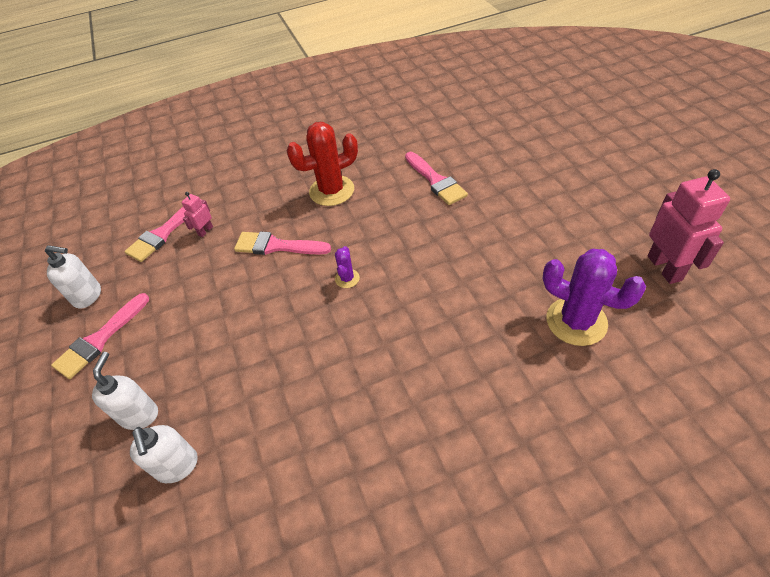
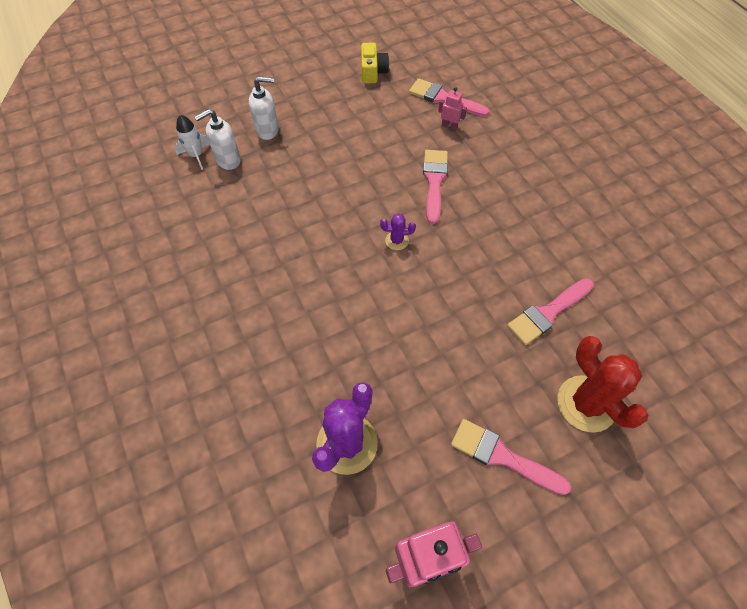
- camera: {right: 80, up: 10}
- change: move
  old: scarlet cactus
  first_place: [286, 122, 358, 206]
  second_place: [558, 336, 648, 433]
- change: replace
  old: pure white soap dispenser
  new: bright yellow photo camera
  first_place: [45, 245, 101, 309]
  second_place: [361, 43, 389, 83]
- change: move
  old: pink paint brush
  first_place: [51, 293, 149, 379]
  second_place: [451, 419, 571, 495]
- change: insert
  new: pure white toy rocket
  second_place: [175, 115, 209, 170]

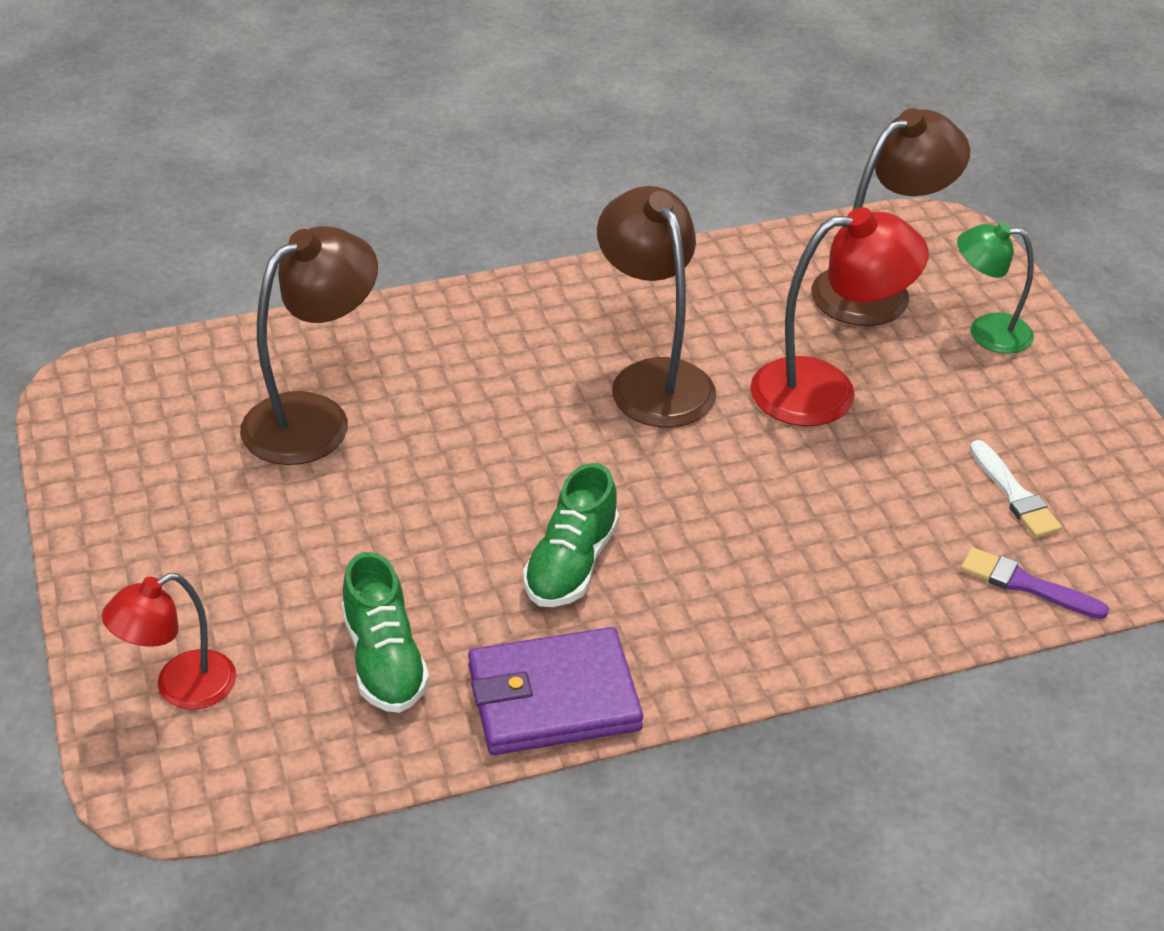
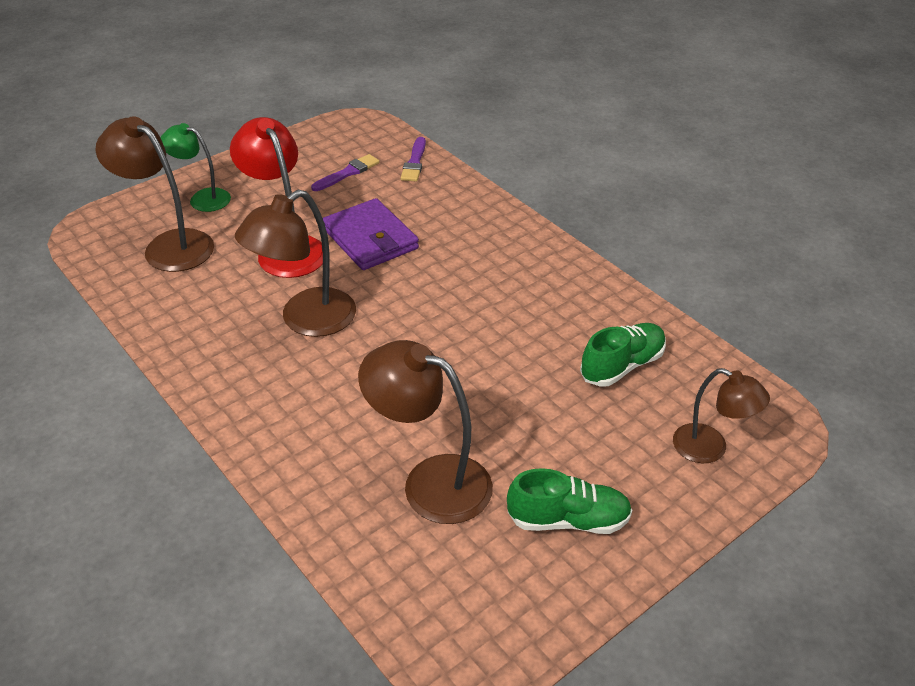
- camera: {right: -110, up: 0}
- change: rotate
  old: green reading lamp
  first_place: [957, 222, 1034, 354]
  second_place: [160, 123, 231, 212]
  degrees: 120
- change: recolor
  old: pure white paint brush
  new: royal purple paint brush
  first_place: [970, 440, 1062, 538]
  second_place: [311, 154, 380, 191]
- change: move
  old: green sneaker
  first_place: [523, 463, 619, 607]
  second_place: [507, 468, 632, 534]
- change: recolor
  old: scarlet reading lamp
  new: dark brown reading lamp
  first_place: [102, 573, 236, 710]
  second_place: [673, 368, 770, 463]
- change: move
  old: royal purple billfold
  first_place: [468, 627, 643, 755]
  second_place: [323, 198, 419, 270]

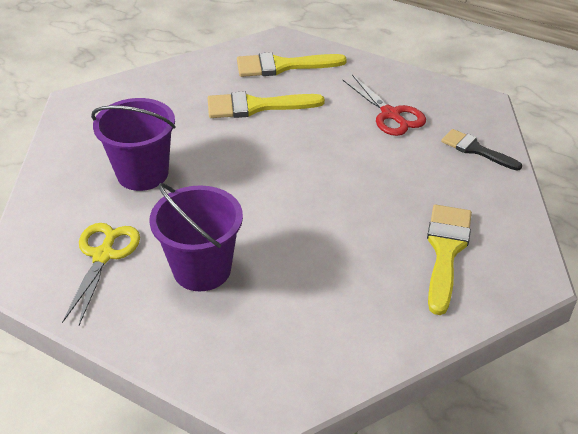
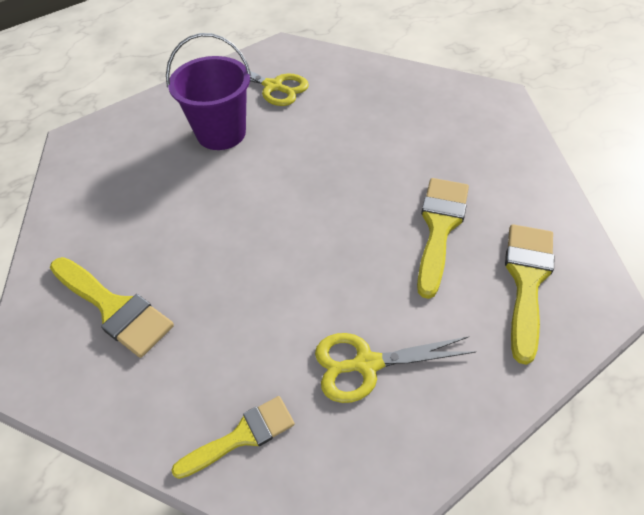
- camera: {right: 115, up: 10}
- change: recolor
  old: scarlet shears
  new: bright yellow shears
  first_place: [343, 75, 426, 136]
  second_place: [315, 333, 476, 403]
- change: delete
  old: royal purple bucket
  first_place: [91, 98, 176, 191]
- change: recolor
  old: black paint brush
  new: bright yellow paint brush
  first_place: [441, 129, 522, 171]
  second_place: [171, 396, 295, 479]

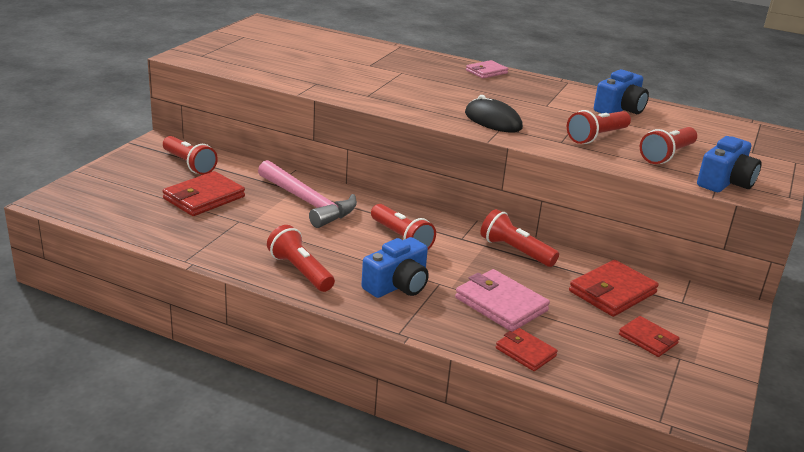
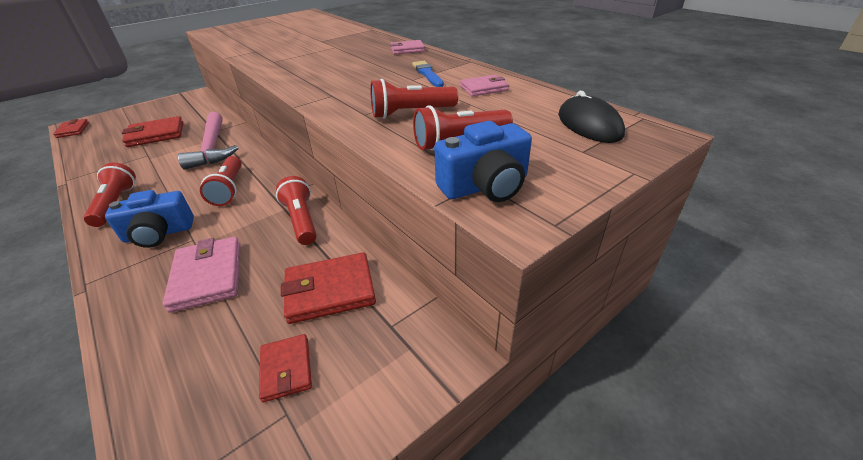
- camera: {right: 30, up: 10}
- change: replace
  old: royal blue photo camera
  new: pink billfold
  first_place: [594, 69, 649, 114]
  second_place: [460, 75, 509, 97]
- change: move
  old: black computer mouse
  first_place: [465, 95, 523, 132]
  second_place: [558, 91, 625, 143]
- change: delete
  old: scarlet pocket torch
  first_place: [163, 136, 218, 175]
- change: move
  old: scarlet billfold
  first_place: [496, 328, 558, 371]
  second_place: [53, 119, 89, 138]
- change: insert
  new: royal blue paint brush
  second_place: [412, 61, 444, 87]

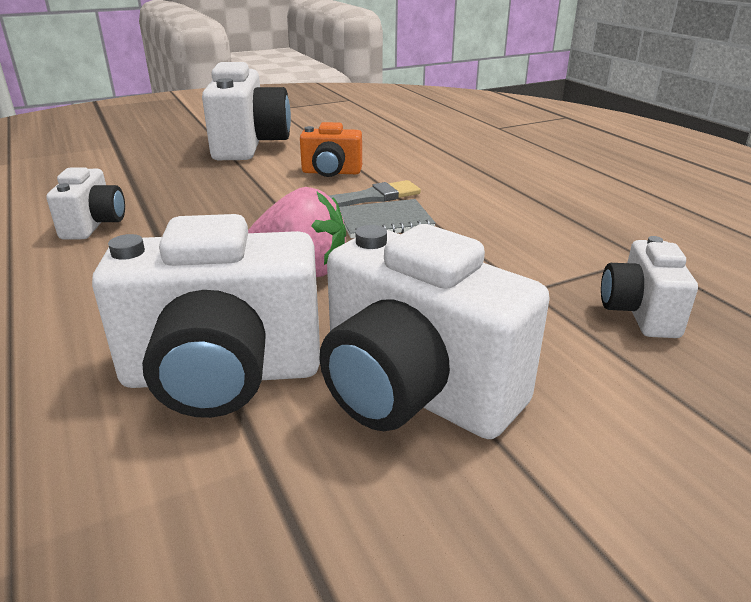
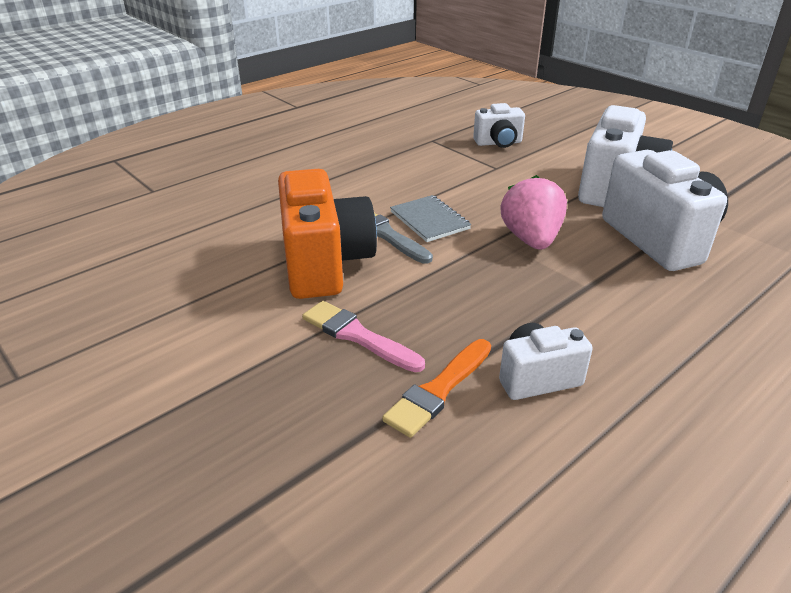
- camera: {right: -105, up: 5}
- change: delete
  old: pure white photo camera
  first_place: [202, 62, 291, 160]
- change: resize
  old: orange photo camera
  first_place: [300, 122, 362, 177]
  second_place: [278, 169, 377, 299]
  factor: 1.84
- change: insert
  new: pink paint brush
  second_place: [302, 301, 425, 372]
- change: insert
  new: orange paint brush
  second_place: [382, 339, 491, 438]

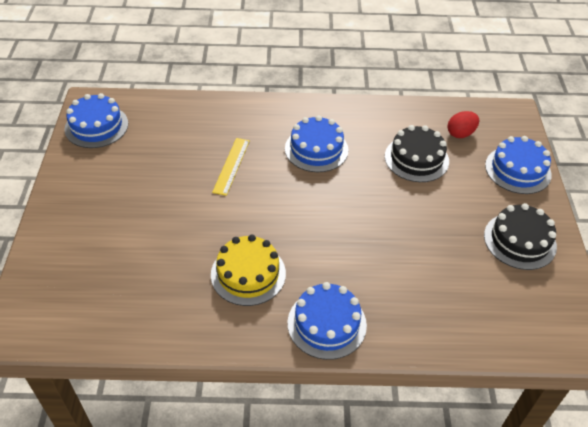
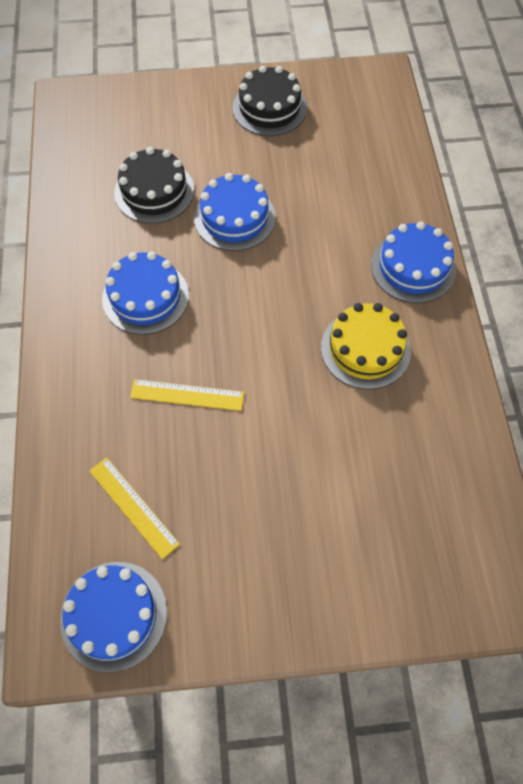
- camera: {right: -95, up: 15}
- change: delete
  old: scarlet egg
  first_place: [448, 111, 479, 138]
- change: move
  old: royal blue cake
  first_place: [485, 136, 552, 194]
  second_place: [194, 173, 276, 251]
- change: insert
  new: bright yellow measuring stick
  second_place: [89, 457, 180, 559]

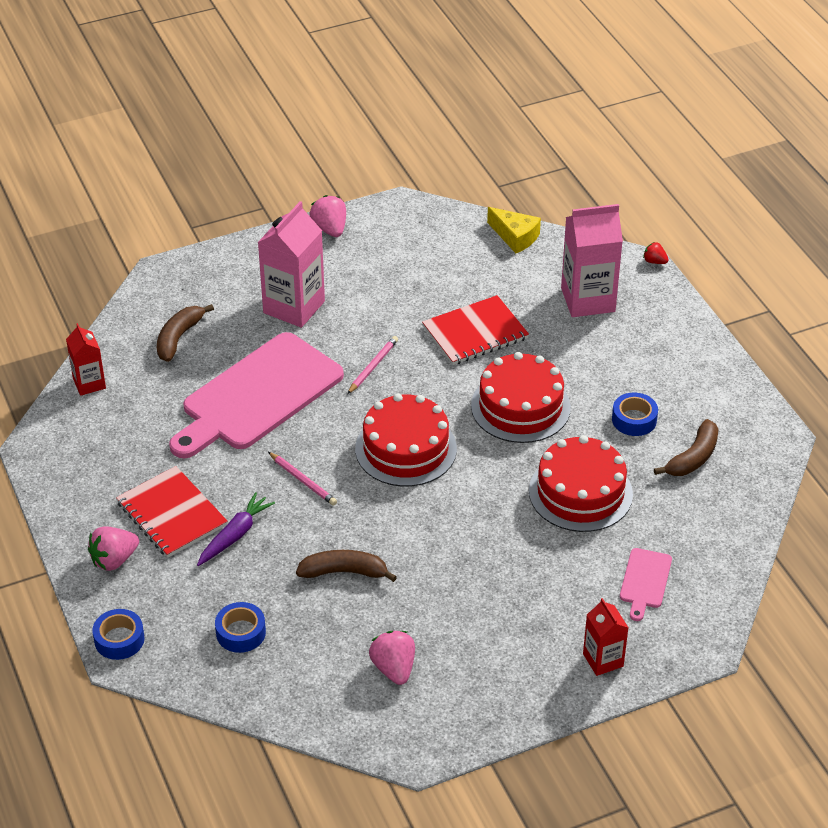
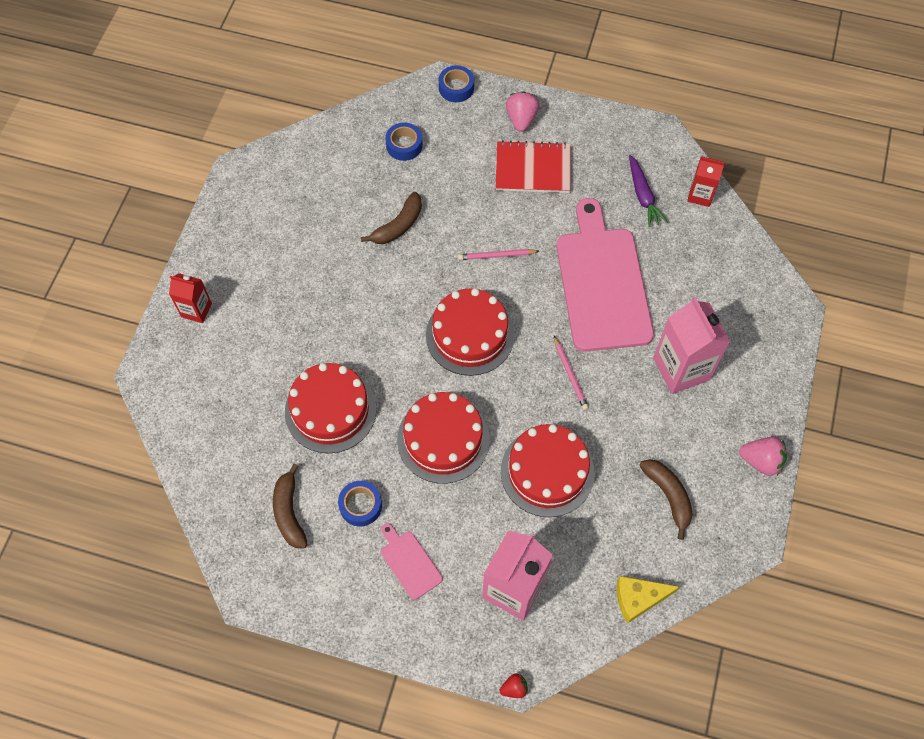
- camera: {right: 130, up: 20}
- change: replace
  old: scarlet notepad
  new: scarlet cake
  first_place: [422, 295, 529, 365]
  second_place: [501, 424, 595, 517]
- change: move
  old: dark brown toy banana
  first_place: [157, 304, 214, 362]
  second_place: [639, 459, 693, 540]
- change: move
  old: royal purple root vegetable
  first_place: [197, 492, 275, 566]
  second_place: [629, 155, 667, 227]
- change: move
  old: pink cutting board
  first_place: [620, 548, 672, 621]
  second_place: [381, 524, 443, 600]
- change: delete
  old: pink toy strawberry
  first_place: [369, 631, 415, 685]

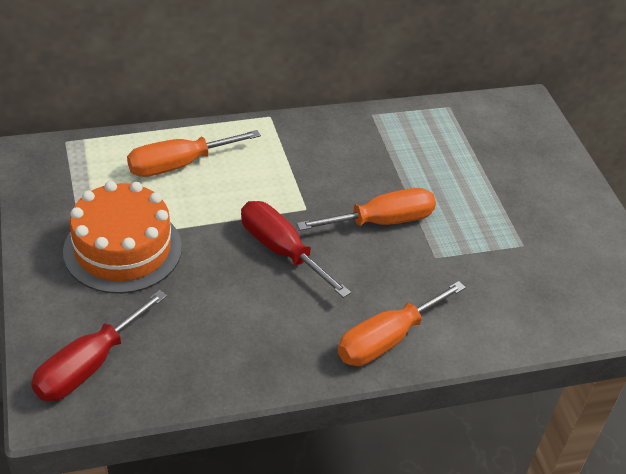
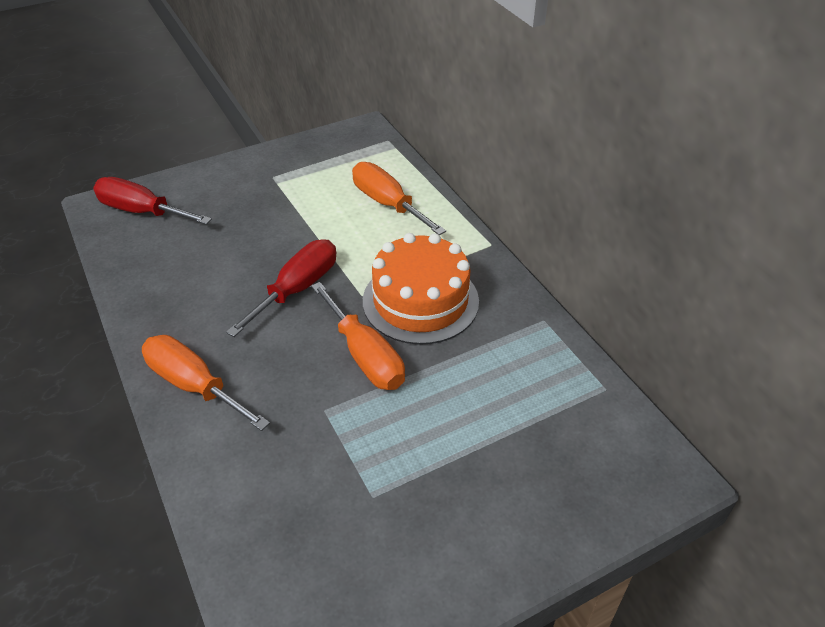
- camera: {right: 80, up: 0}
- change: move
  old: orange cake
  first_place: [63, 181, 182, 294]
  second_place: [363, 233, 479, 345]

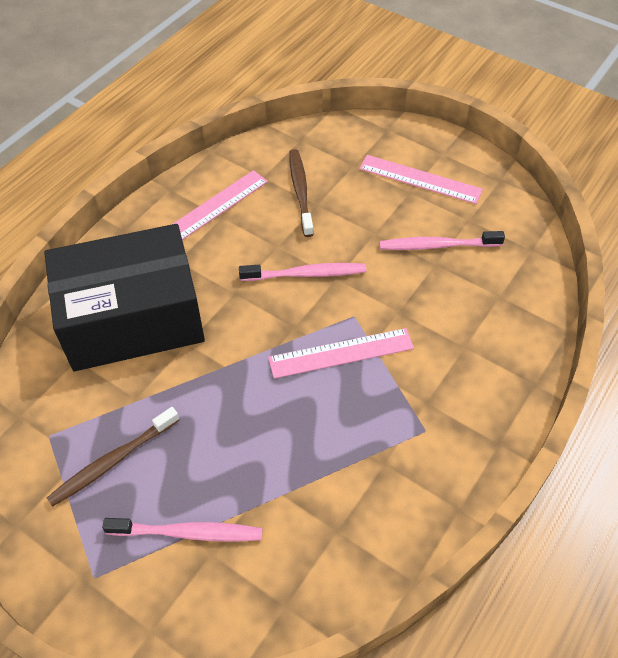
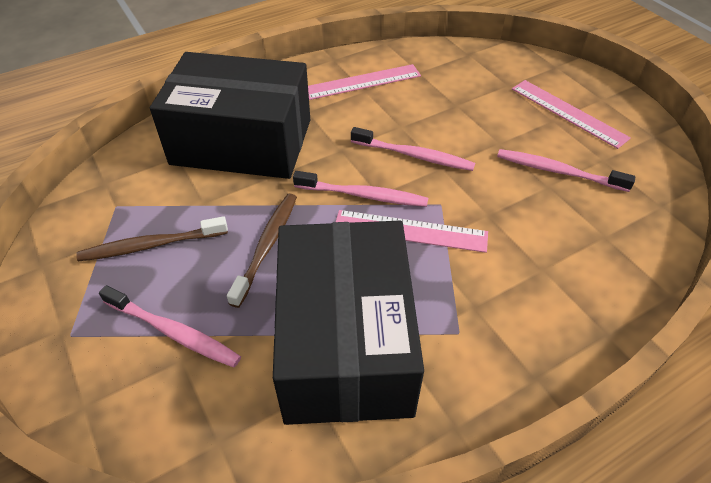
- camera: {right: 25, up: -5}
- change: move
  old: dark brown tooth brush
  first_place: [289, 149, 314, 237]
  second_place: [227, 193, 297, 308]
- change: insert
  new: pink tooth brush
  second_place: [293, 171, 428, 207]
- change: insert
  new: black parcel
  second_place: [273, 221, 424, 425]

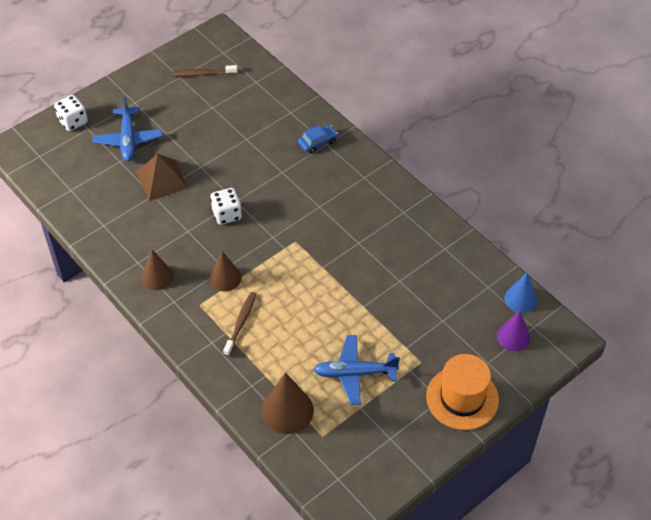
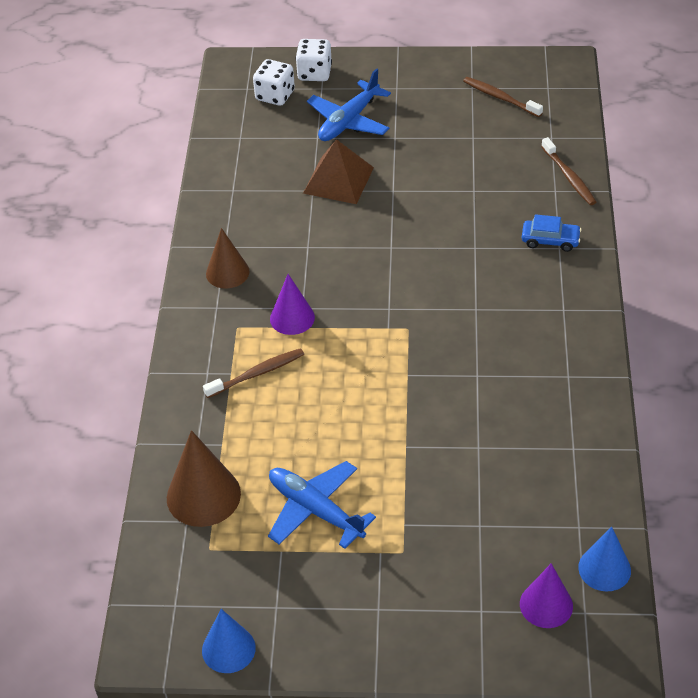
- camera: {right: 45, up: -5}
- change: move
  old: pure white game die
  first_place: [210, 188, 242, 225]
  second_place: [253, 59, 295, 106]
- change: recolor
  old: dark brown cone shape
  new: royal purple cone shape
  first_place: [209, 251, 241, 292]
  second_place: [270, 274, 315, 335]
- change: delete
  old: orange hat
  first_place: [426, 354, 499, 430]
- change: insert
  new: dark brown tooth brush
  second_place: [541, 137, 596, 205]
- change: insert
  new: royal blue cone shape
  second_place: [202, 609, 256, 673]

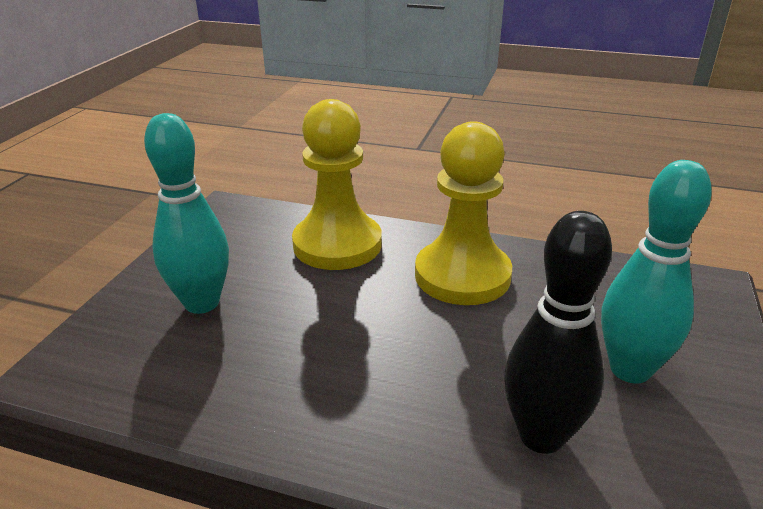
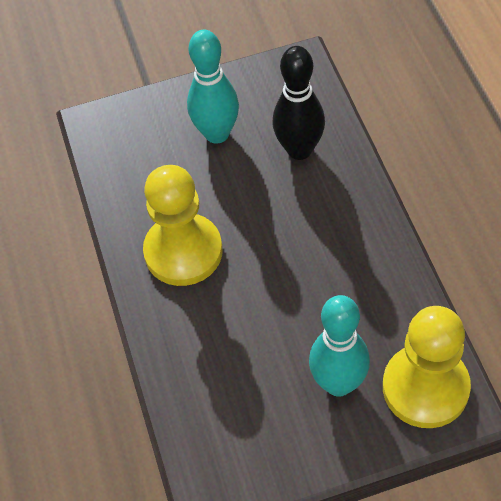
- camera: {right: -120, up: 25}
- change: move
  old: bright yellow pawn
  first_place: [292, 99, 382, 270]
  second_place: [383, 306, 471, 428]

